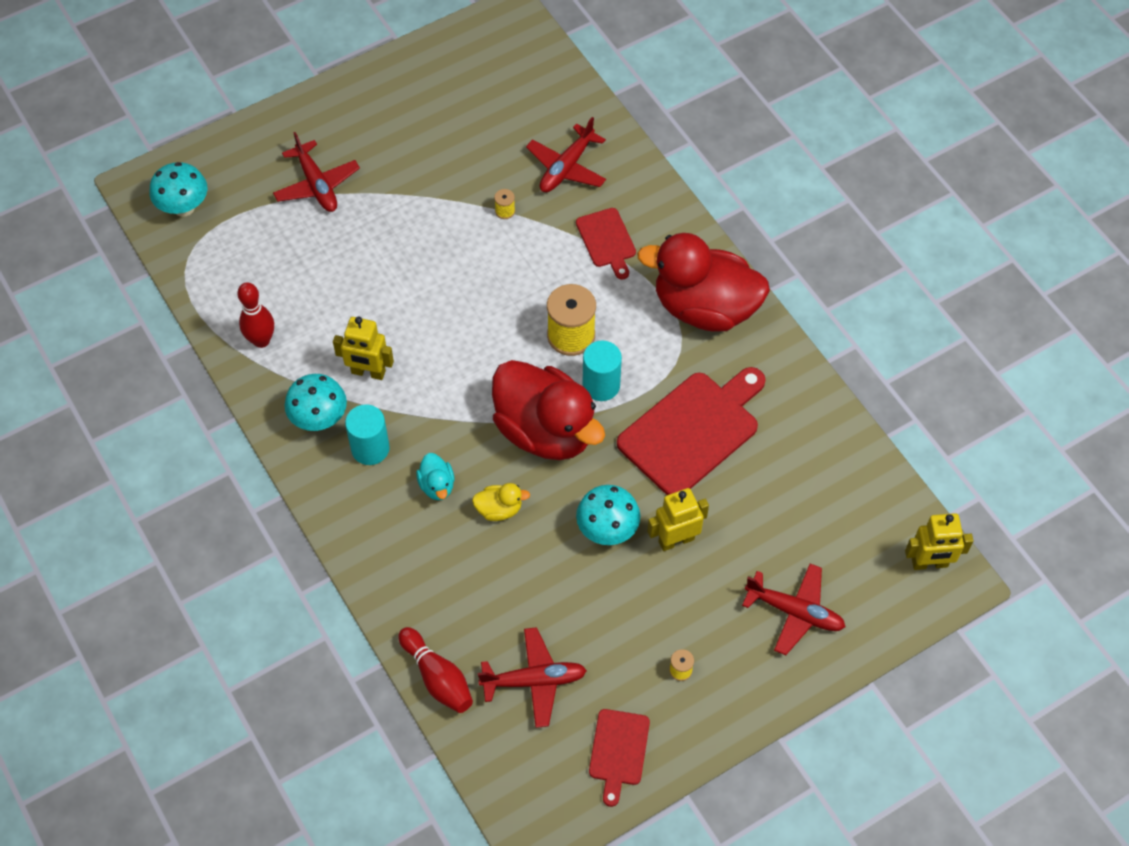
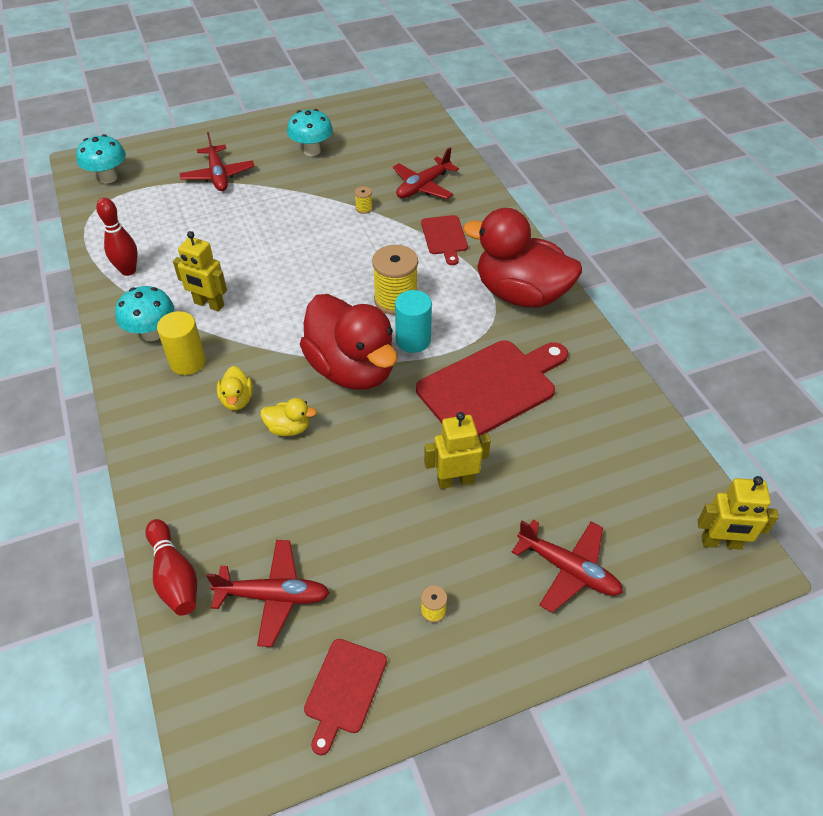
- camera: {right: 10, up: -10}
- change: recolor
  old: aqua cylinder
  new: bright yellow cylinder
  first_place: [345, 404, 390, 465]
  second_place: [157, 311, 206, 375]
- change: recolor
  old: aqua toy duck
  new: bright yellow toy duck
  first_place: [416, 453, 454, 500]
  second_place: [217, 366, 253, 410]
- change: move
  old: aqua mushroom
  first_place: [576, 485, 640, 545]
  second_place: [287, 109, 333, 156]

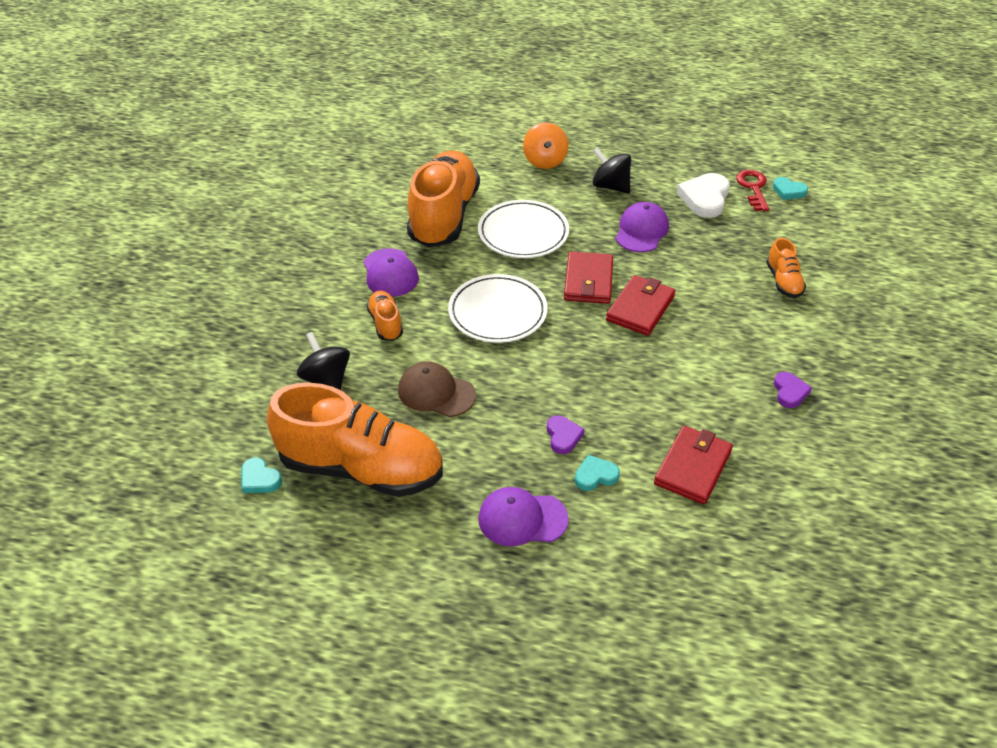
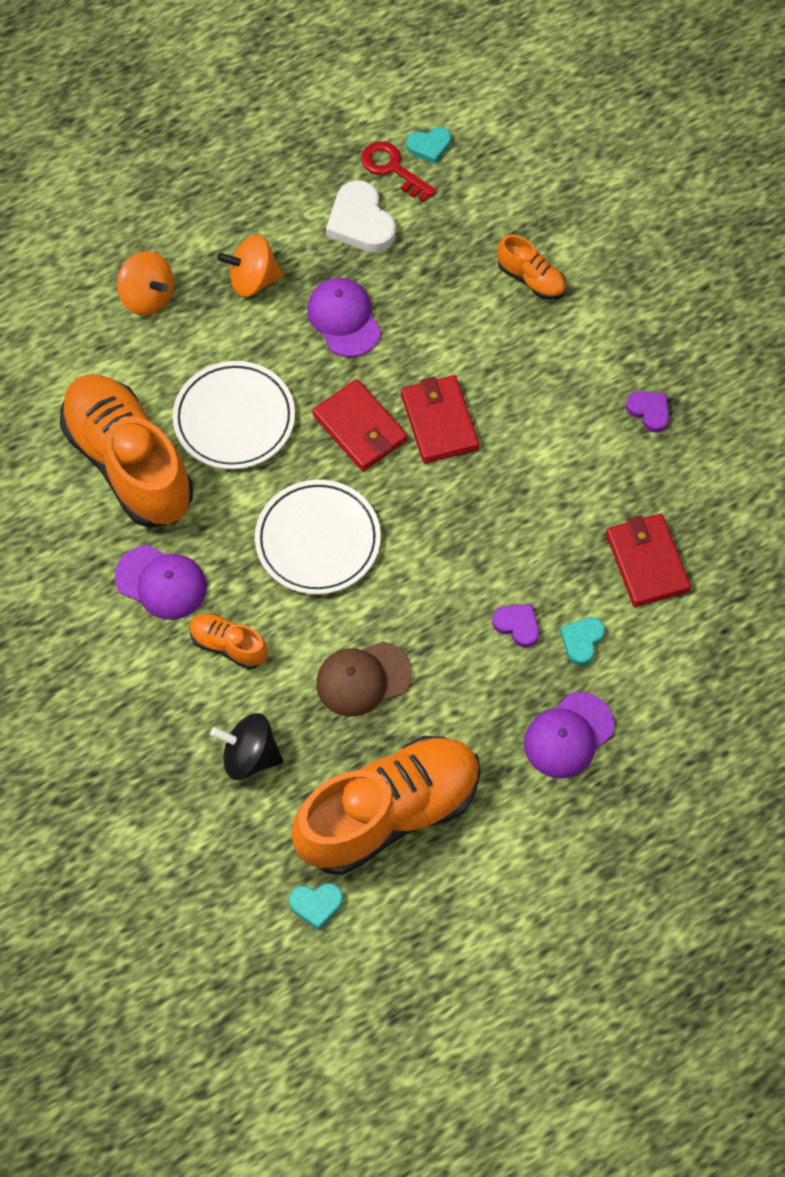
- camera: {right: -45, up: 20}
- change: recolor
  old: black spinning top
  new: orange spinning top
  first_place: [593, 147, 631, 194]
  second_place: [217, 235, 284, 297]

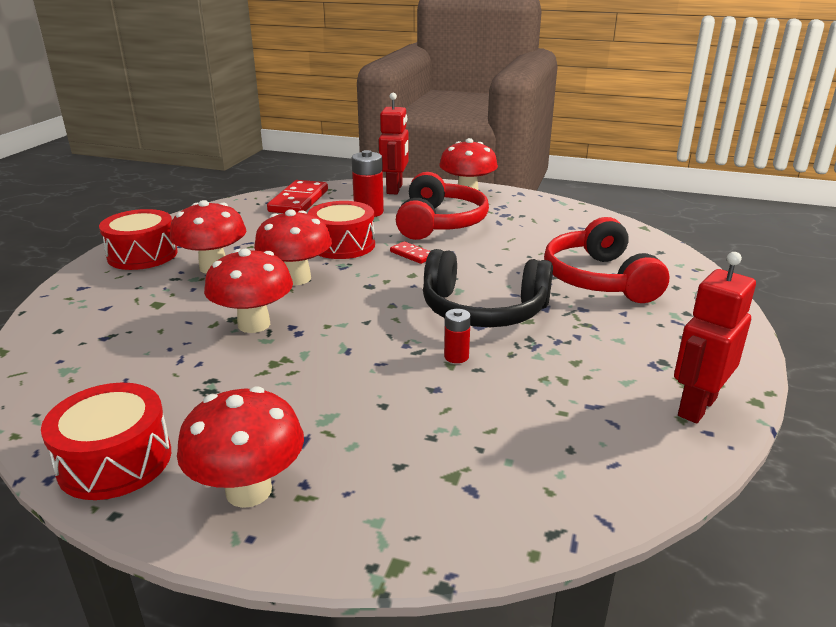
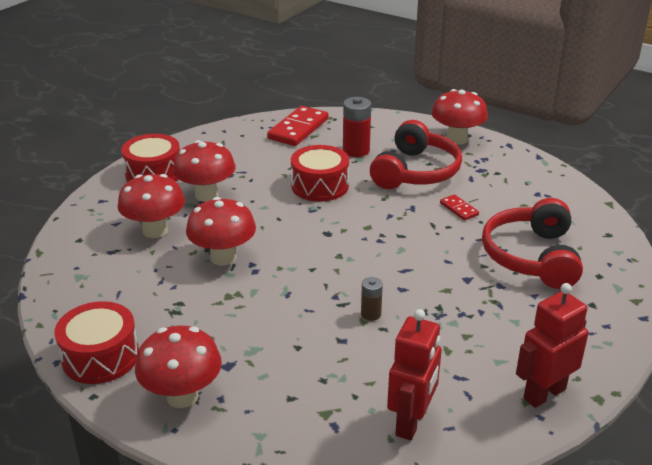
- camera: {right: 15, up: 5}
- change: move
  old: scarlet robot figure
  first_place: [379, 93, 409, 194]
  second_place: [387, 309, 442, 440]
- change: move
  old: scarlet mushroom
  first_place: [254, 209, 332, 285]
  second_place: [118, 174, 185, 238]
- change: move
  old: scarlet domino piece
  first_place: [390, 241, 430, 264]
  second_place: [440, 194, 479, 221]
- change: delete
  old: black headphones
  first_place: [423, 249, 553, 327]
- change: recolor
  old: scarlet battery
  new: dark brown battery
  first_place: [444, 309, 471, 363]
  second_place: [361, 277, 383, 321]

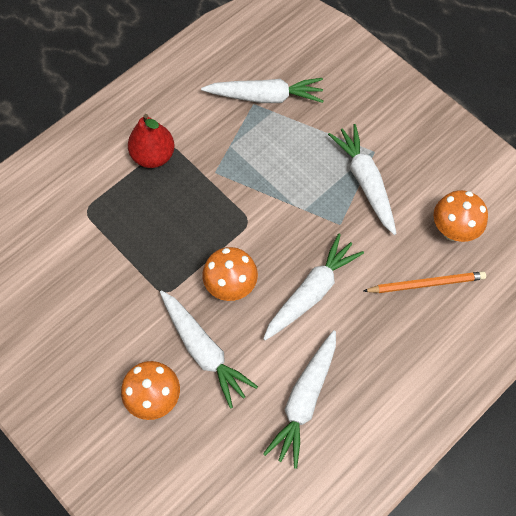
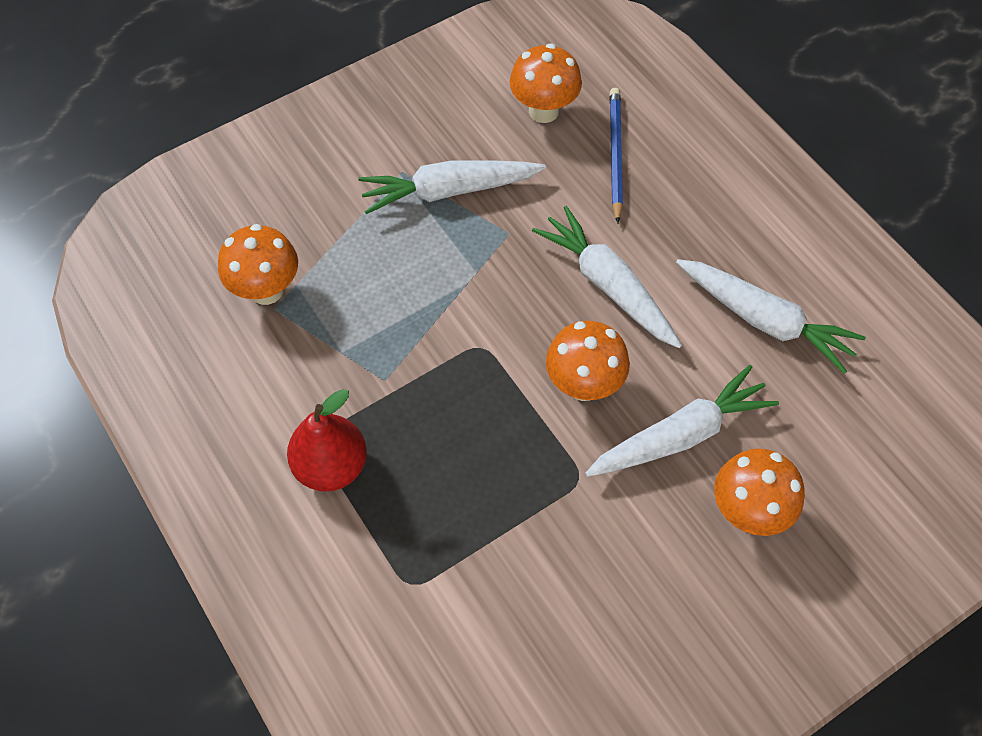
- camera: {right: -80, up: -5}
- change: replace
  old: pure white root vegetable
  new: orange mushroom
  first_place: [201, 78, 324, 103]
  second_place: [218, 224, 298, 305]
- change: recolor
  old: orange pencil
  new: royal blue pencil
  first_place: [363, 271, 486, 293]
  second_place: [610, 88, 623, 223]

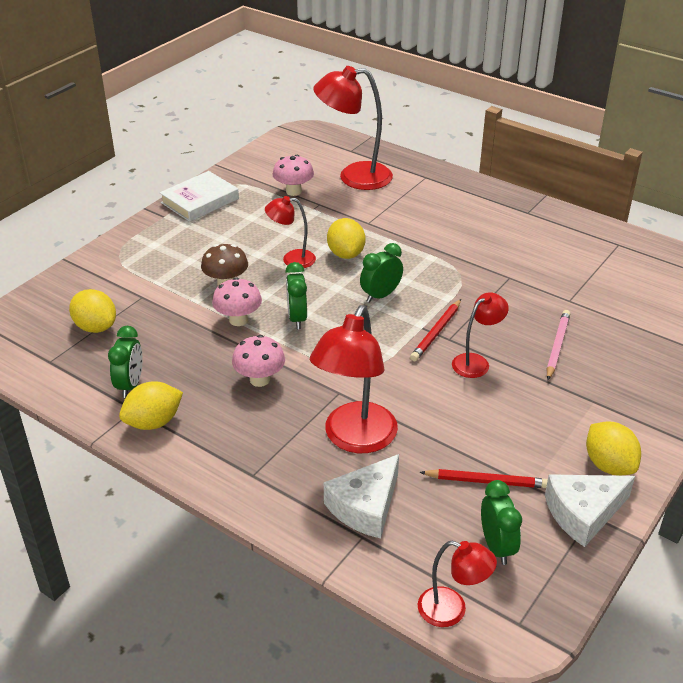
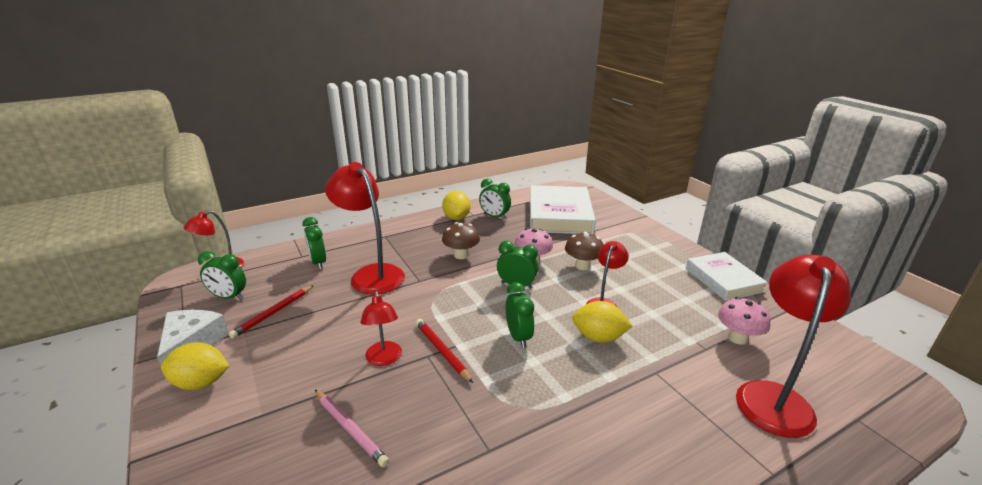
- camera: {right: 115, up: -10}
- change: replace
  old: bright yellow toy lemon
  new: pure white hardback
  first_place: [69, 289, 116, 333]
  second_place: [530, 185, 596, 234]
- change: recolor
  old: pink mushroom
  new: dark brown mushroom
  first_place: [232, 335, 285, 387]
  second_place: [442, 222, 480, 259]
- change: replace
  old: pure white cheese wedge
  new: green bedside clock
  first_place: [324, 454, 399, 538]
  second_place: [302, 217, 326, 269]

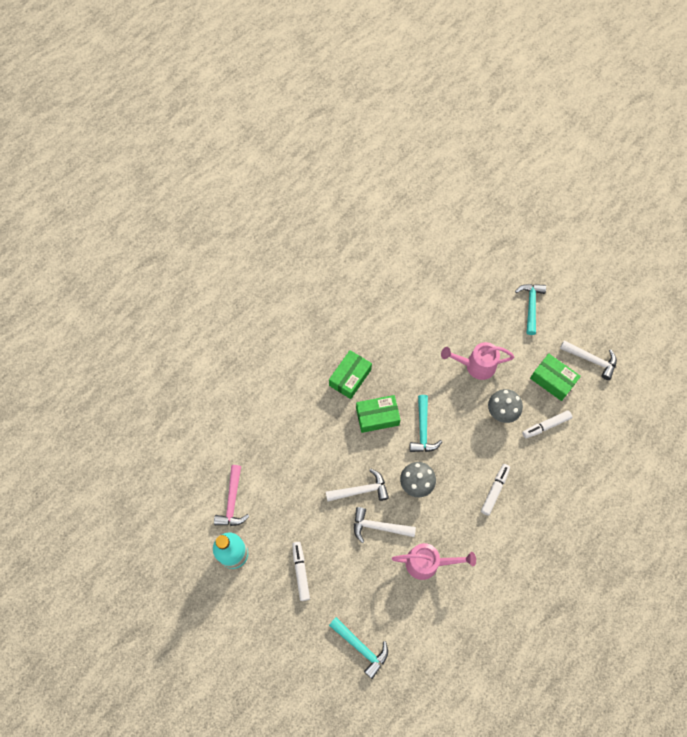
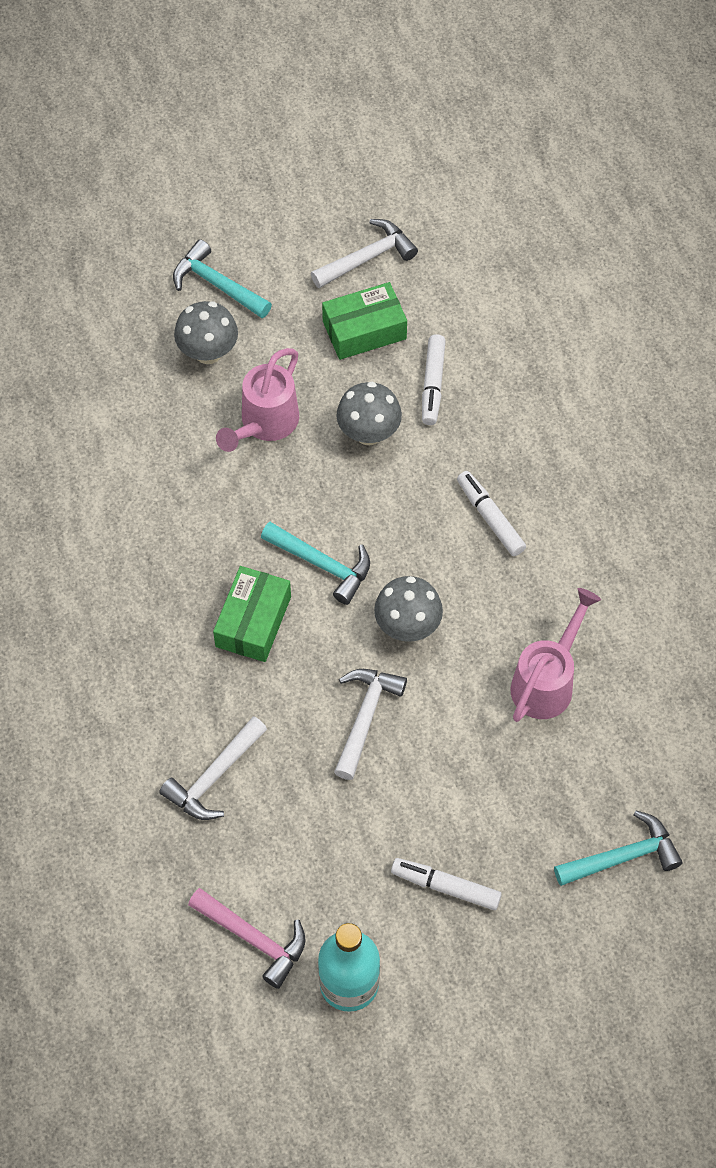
- camera: {right: -60, up: -5}
- change: delete
  old: green parcel
  first_place: [329, 350, 372, 399]
- change: move
  old: pure white claw hammer
  first_place: [354, 507, 416, 543]
  second_place: [159, 716, 267, 820]
- change: insert
  new: grey mushroom
  second_place: [174, 301, 238, 364]

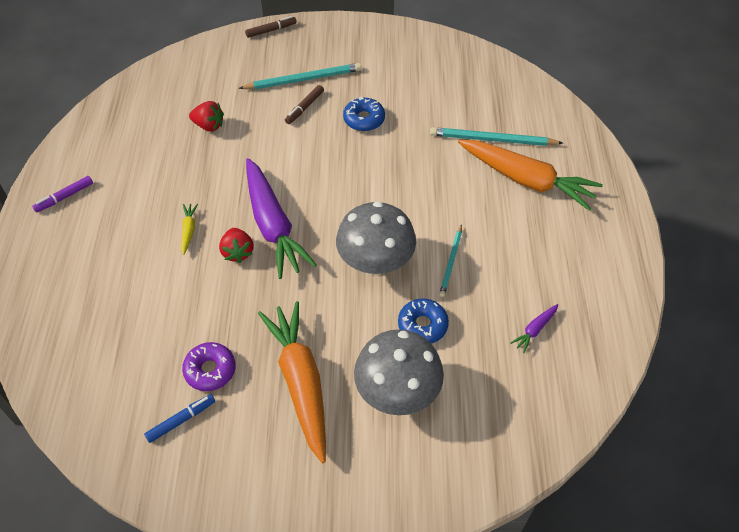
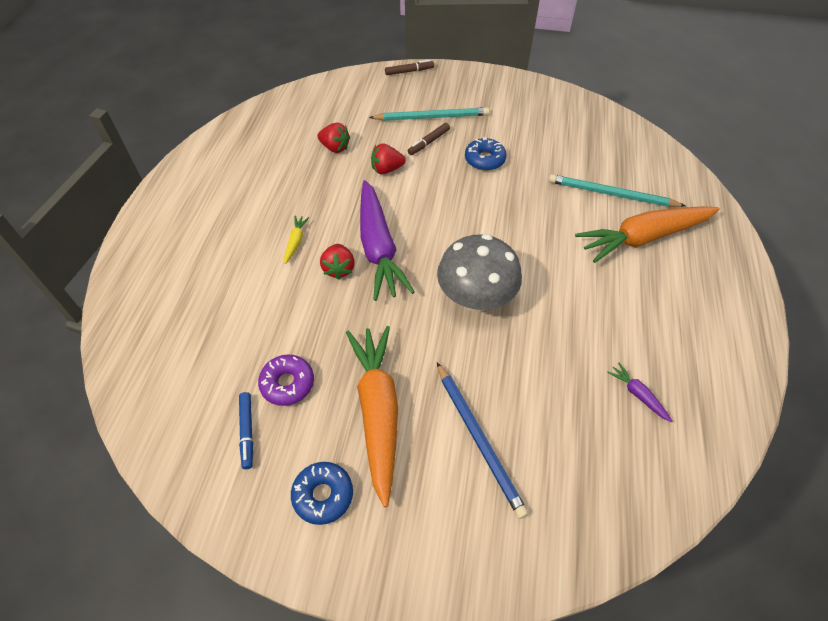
- camera: {right: 10, up: 0}
- change: rotate
  old: orange root vegetable
  first_place: [458, 140, 603, 210]
  second_place: [575, 206, 720, 263]
  degrees: 120
- change: delete
  old: royal purple felt pen
  first_place: [32, 176, 93, 213]
- change: delete
  old: aqua pencil
  first_place: [439, 224, 462, 297]
- change: move
  old: royal blue doughnut
  first_place: [398, 298, 449, 343]
  second_place: [291, 462, 353, 525]
- change: rotate
  old: royal purple root vegetable
  first_place: [511, 304, 558, 353]
  second_place: [607, 363, 672, 422]
  degrees: 90
- change: replace
  old: grey mushroom
  new: royal blue pencil
  first_place: [354, 329, 444, 415]
  second_place: [437, 362, 528, 519]
- change: rotate
  old: royal blue felt pen
  first_place: [144, 394, 215, 443]
  second_place: [239, 392, 253, 469]
  degrees: 105
- change: insert
  new: scarlet toy strawberry
  second_place: [371, 143, 406, 174]

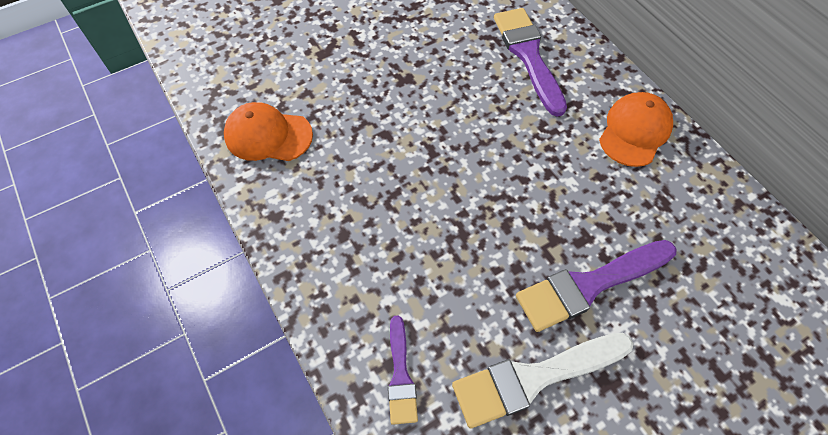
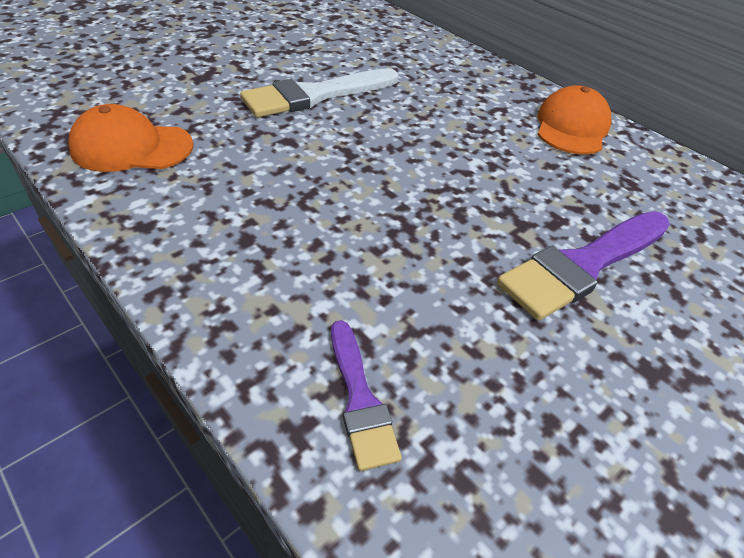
- camera: {right: -15, up: -15}
- change: delete
  old: royal purple paint brush
  first_place: [494, 8, 567, 117]
- change: move
  old: pure white paint brush
  first_place: [452, 333, 634, 428]
  second_place: [240, 68, 399, 118]

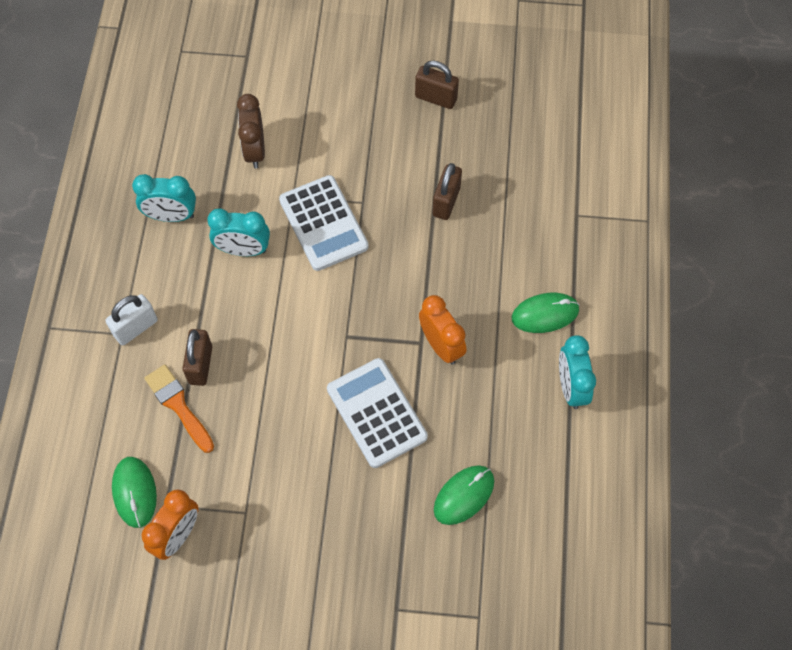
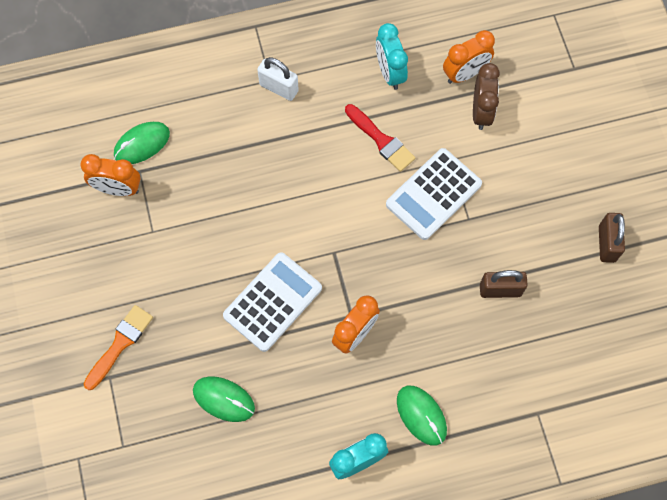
- camera: {right: 70, up: 5}
- change: rotate
  old: dark brown bedside clock
  first_place: [237, 94, 265, 168]
  second_place: [473, 63, 500, 130]
  degrees: 120
- change: replace
  old: aqua bedside clock
  new: scarlet paint brush
  first_place: [208, 209, 270, 256]
  second_place: [345, 104, 416, 172]
- change: delete
  old: dark brown padlock
  first_place: [182, 329, 212, 386]
- change: move
  old: orange paint brush
  first_place: [144, 365, 214, 453]
  second_place: [84, 305, 153, 390]
- change: insert
  new: orange bedside clock
  second_place: [443, 30, 495, 84]

